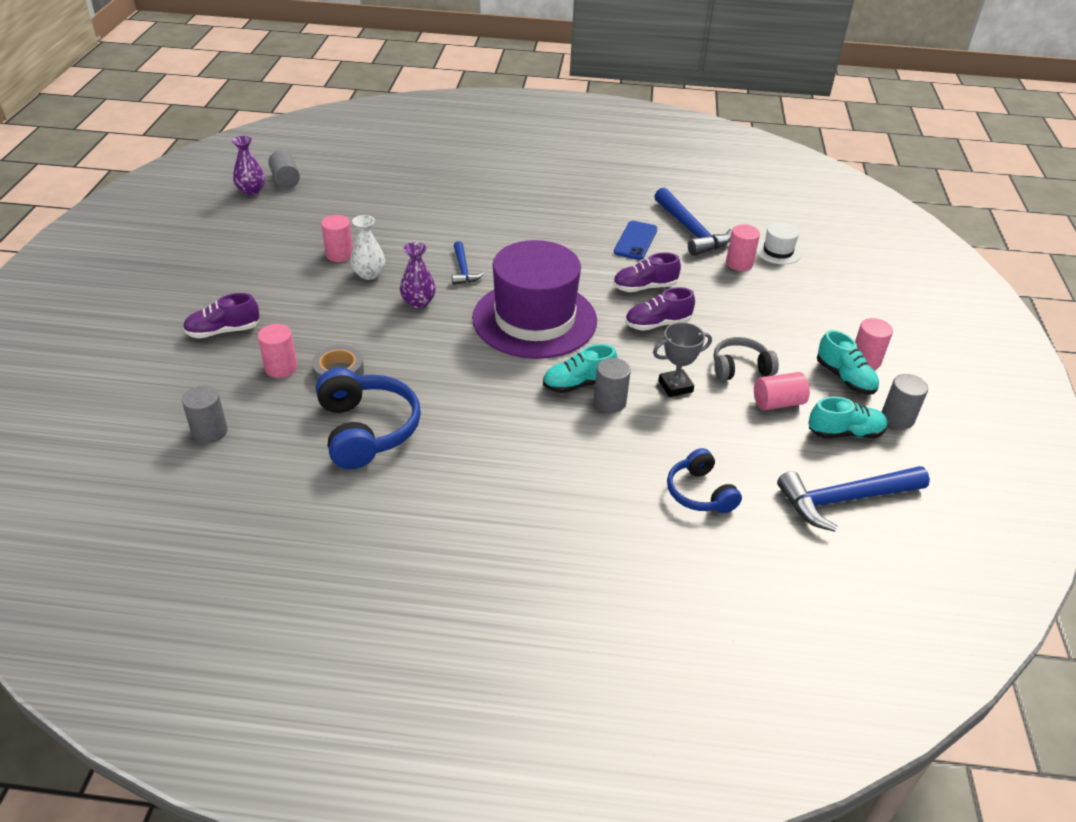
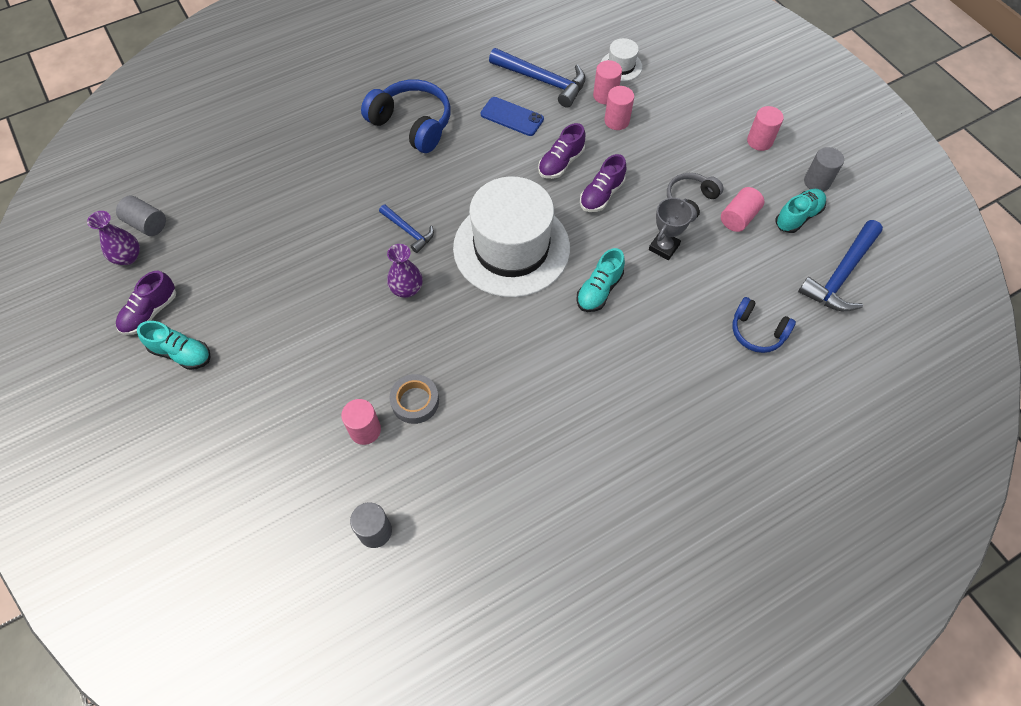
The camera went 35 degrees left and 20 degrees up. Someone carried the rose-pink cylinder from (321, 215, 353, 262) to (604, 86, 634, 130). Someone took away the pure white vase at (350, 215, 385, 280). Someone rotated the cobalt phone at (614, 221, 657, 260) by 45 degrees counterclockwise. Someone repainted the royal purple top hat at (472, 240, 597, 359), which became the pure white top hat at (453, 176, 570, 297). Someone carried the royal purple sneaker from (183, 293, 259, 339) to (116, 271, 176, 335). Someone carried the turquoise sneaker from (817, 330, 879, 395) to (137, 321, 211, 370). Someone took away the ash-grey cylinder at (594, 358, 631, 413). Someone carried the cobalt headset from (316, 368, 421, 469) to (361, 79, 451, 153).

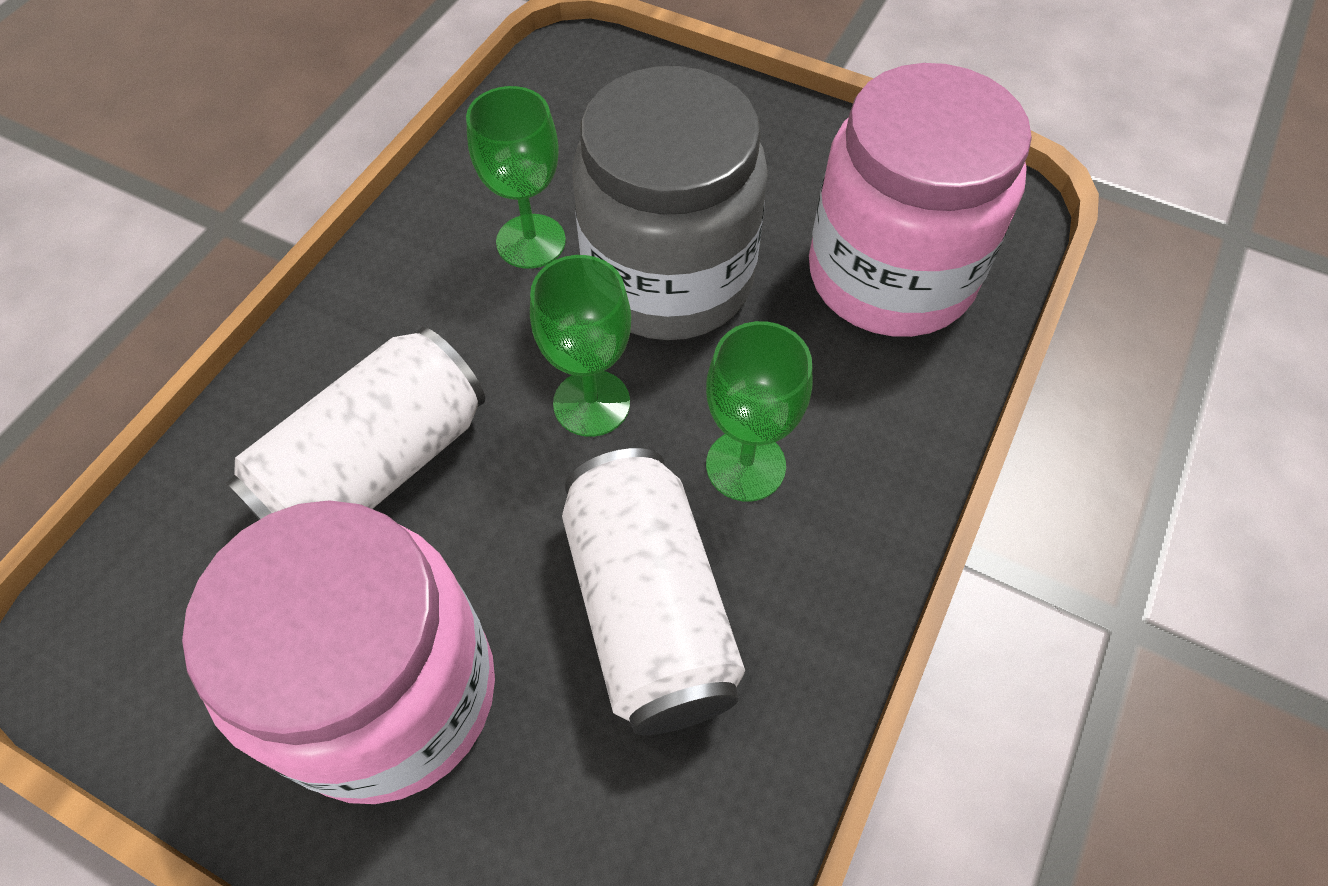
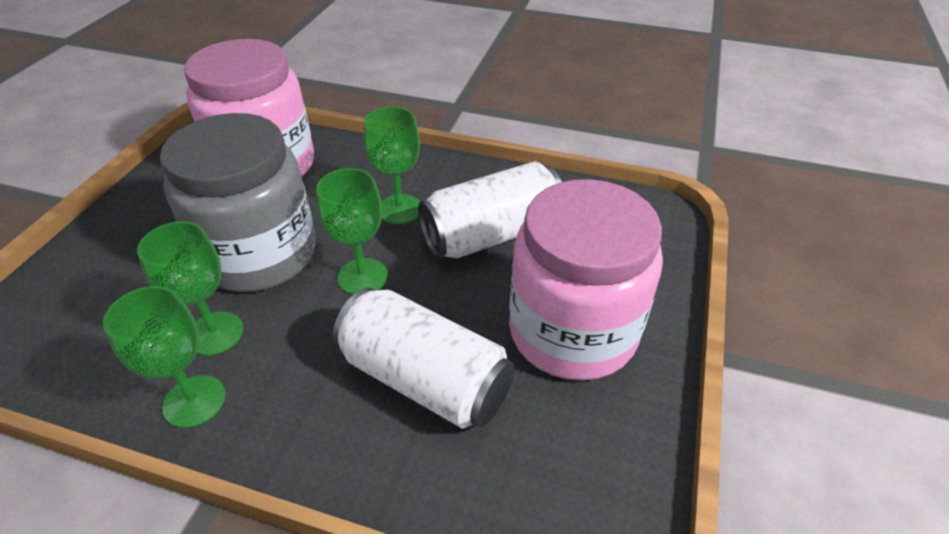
The camera went 100 degrees left and 15 degrees down. Someone put down the green goblet at (103, 286, 226, 428).

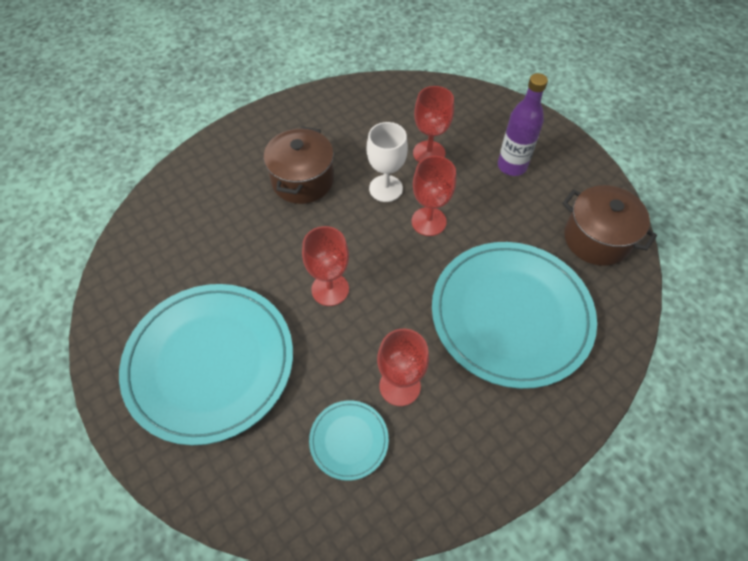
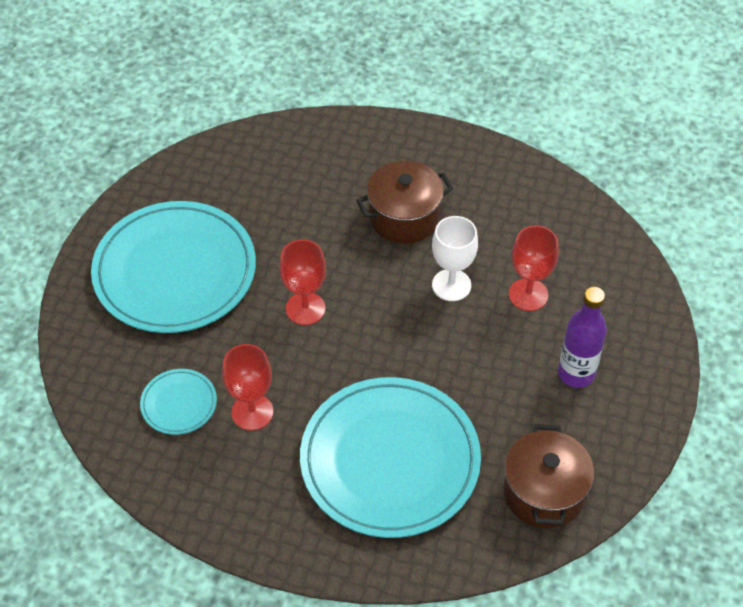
The camera went 55 degrees right and 5 degrees down. Someone took away the crimson goblet at (412, 156, 456, 236).

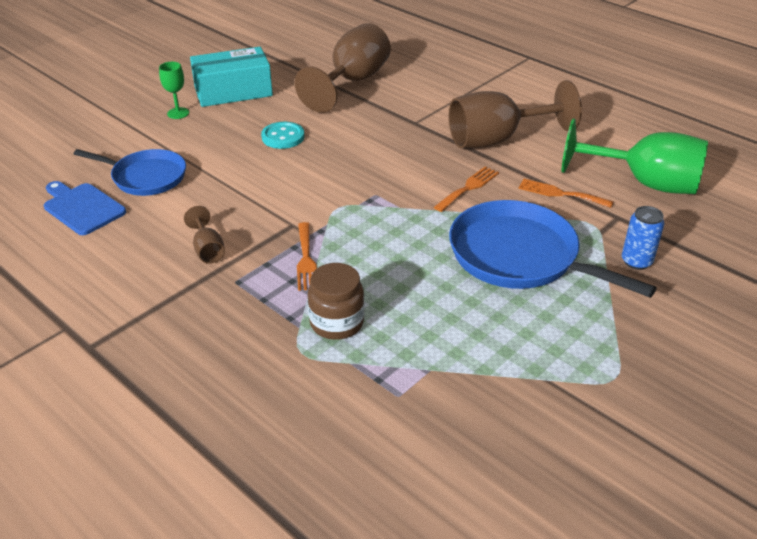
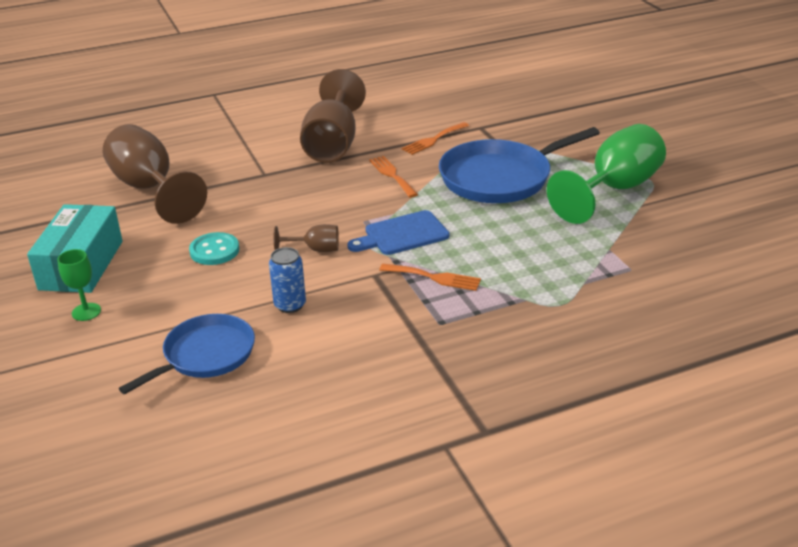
The camera went 65 degrees left and 5 degrees down. Someone carried the green goblet from (562, 118, 708, 194) to (547, 124, 666, 224). Someone carried the cobalt chopping board from (44, 181, 126, 235) to (347, 210, 449, 255). Someone carried the russet goblet from (184, 206, 225, 264) to (273, 224, 339, 252). Someone carried the cobalt tin from (622, 206, 664, 270) to (269, 247, 306, 313). Someone took away the russet jam jar at (308, 263, 364, 340).

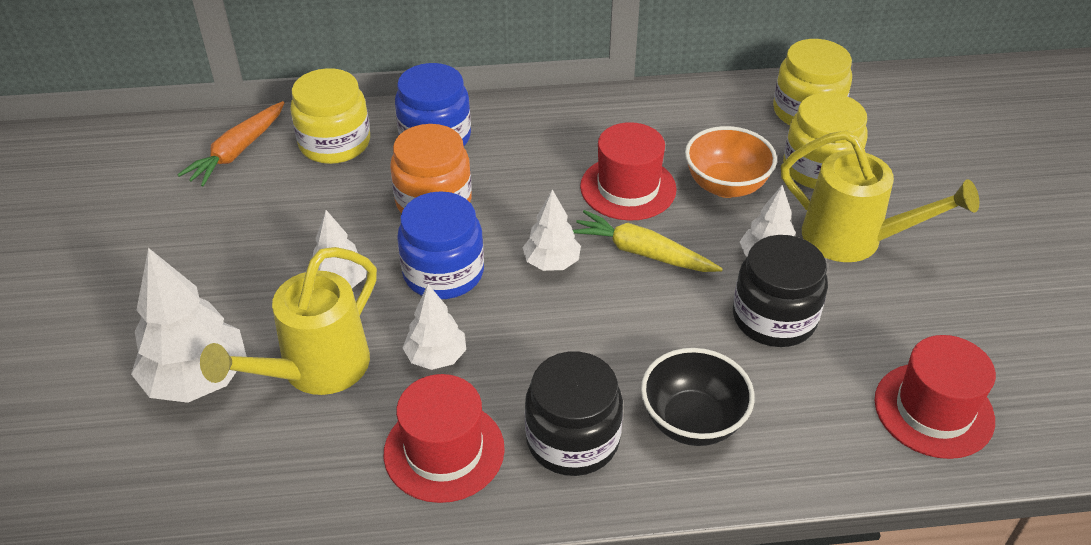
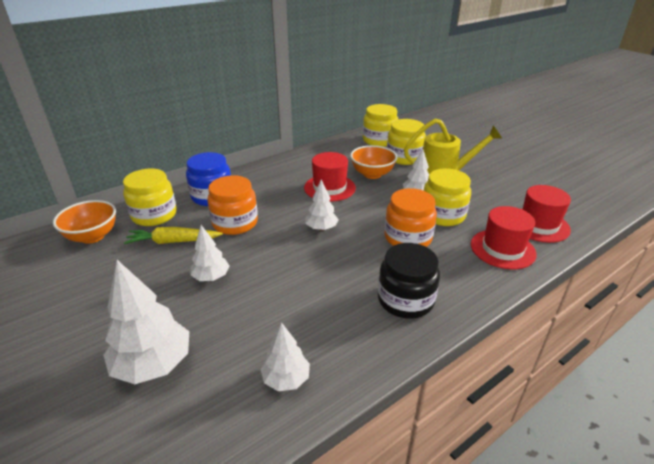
The camera went 30 degrees left and 10 degrees down. Someone swapped the bright orange carrot at (177, 101, 285, 187) for the bright orange serving bowl at (53, 200, 116, 244). Someone took away the cobalt jam jar at (397, 191, 484, 299). Someone carried the golden carrot from (573, 210, 723, 272) to (124, 227, 223, 244). Someone repainted the ebony jam jar at (733, 235, 828, 347), which became the golden jam jar at (424, 168, 471, 226). Someone took away the golden watering can at (200, 247, 377, 395). Someone carried the pure white fir tree from (403, 284, 466, 370) to (261, 322, 310, 391). Someone took away the ebony serving bowl at (641, 348, 755, 446). Someone carried the crimson top hat from (384, 374, 505, 503) to (471, 206, 537, 269). Someone put down the bright orange jam jar at (385, 188, 437, 247).

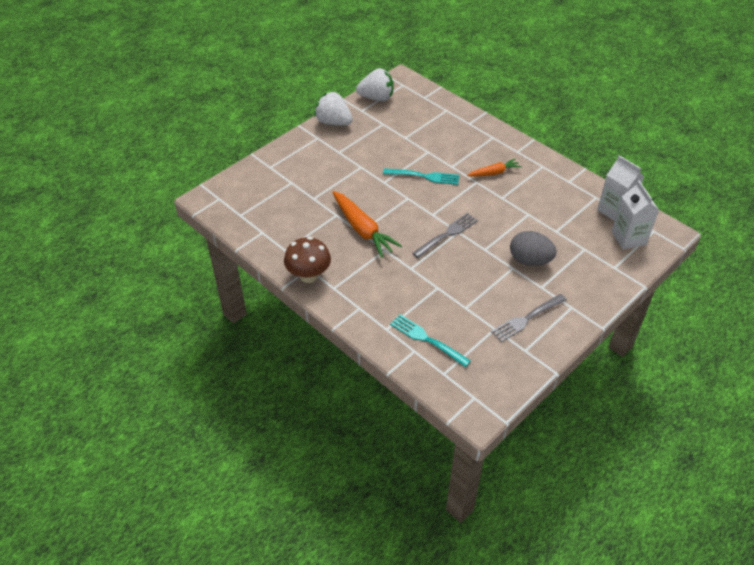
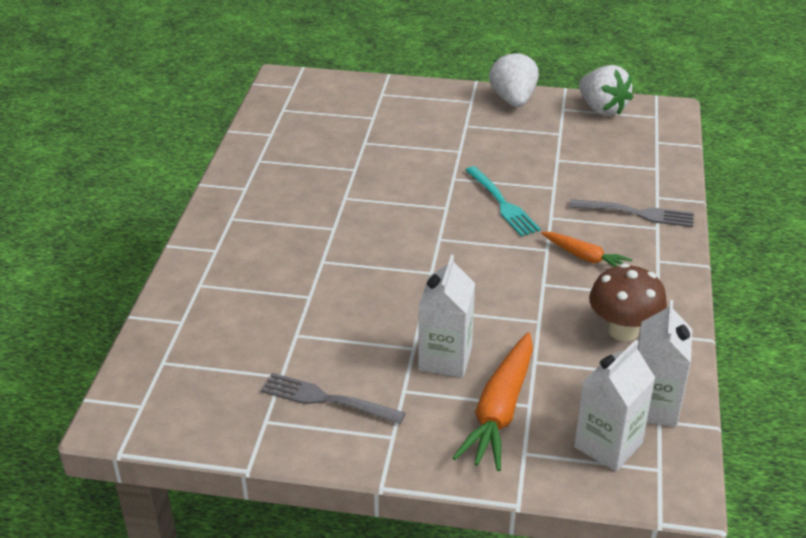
The camera went 55 degrees right and 10 degrees down. Someone carried the bright orange carrot from (332, 191, 402, 258) to (452, 332, 533, 471). Someone carried the ash-grey fork from (412, 213, 478, 258) to (569, 199, 694, 227). Someone swapped the ash-grey toy egg at (510, 231, 556, 266) for the pure white juice carton at (418, 255, 475, 377). Someone carried the russet fungus from (284, 237, 331, 283) to (589, 263, 667, 341). Someone took away the turquoise fork at (390, 314, 471, 367).

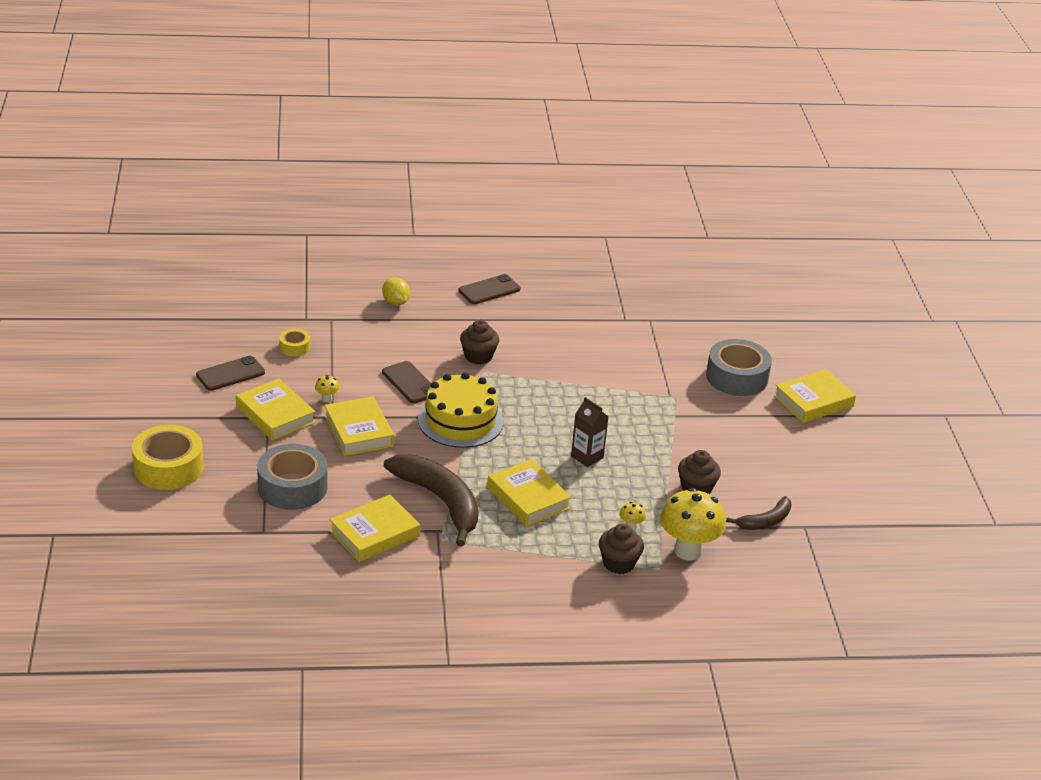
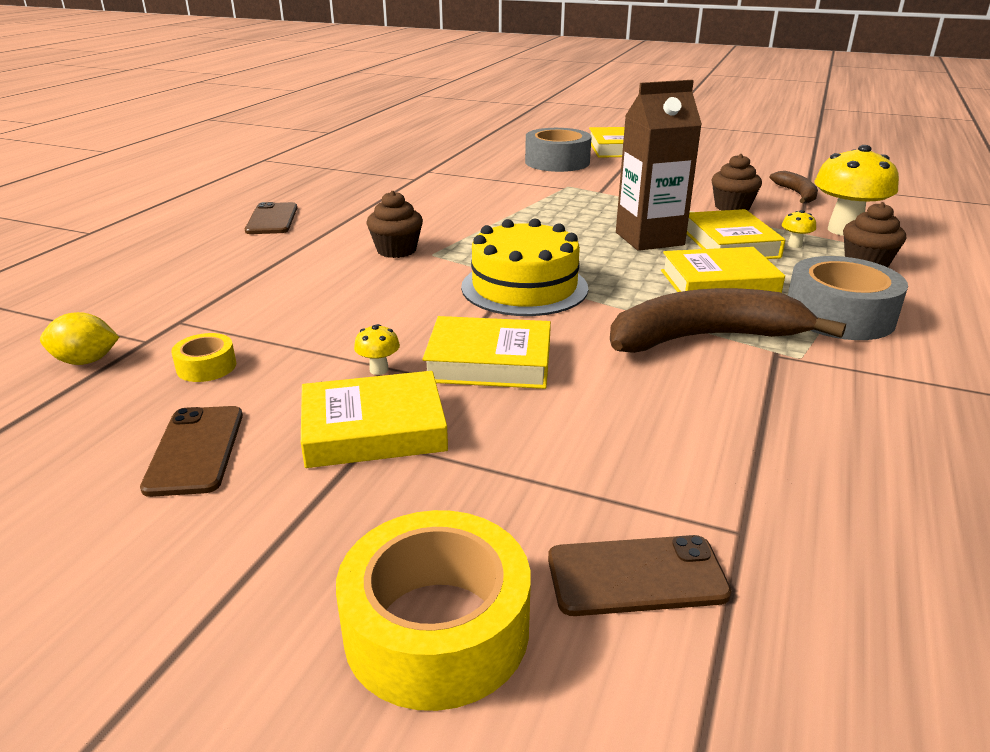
The camera went 60 degrees left and 5 degrees down. Someone carried the golden citrus fruit from (382, 277, 410, 305) to (40, 312, 119, 365). Someone carried the russet phone from (382, 361, 431, 403) to (548, 535, 732, 616). Someone scaled the russet juice carton at (571, 397, 609, 467) by 1.74. Someone carried the ash-grey tape from (257, 444, 328, 510) to (788, 256, 908, 340). Someone carried the golden hardcover from (329, 494, 420, 562) to (687, 209, 785, 259).

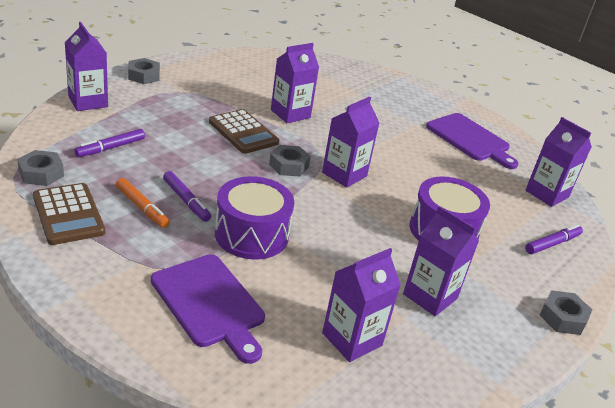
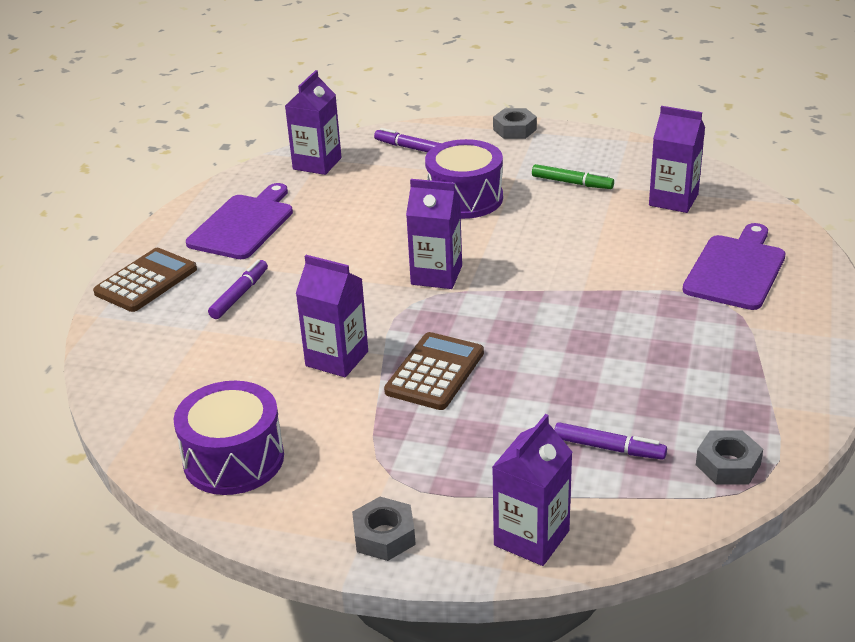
The camera went 110 degrees left and 0 degrees up. Someone took away the ash-grey hexagon nut at (269, 145, 311, 177). Someone carried the royal purple felt pen from (163, 171, 211, 222) to (208, 259, 268, 319). Someone carried the royal purple drum from (215, 176, 294, 259) to (174, 381, 284, 495). Someone took away the bright orange felt pen at (116, 178, 170, 228). Someone carried the russet calculator from (33, 183, 105, 245) to (93, 248, 197, 312). Someone swapped the royal purple juice carton at (403, 206, 479, 316) for the green felt pen at (532, 164, 614, 189).

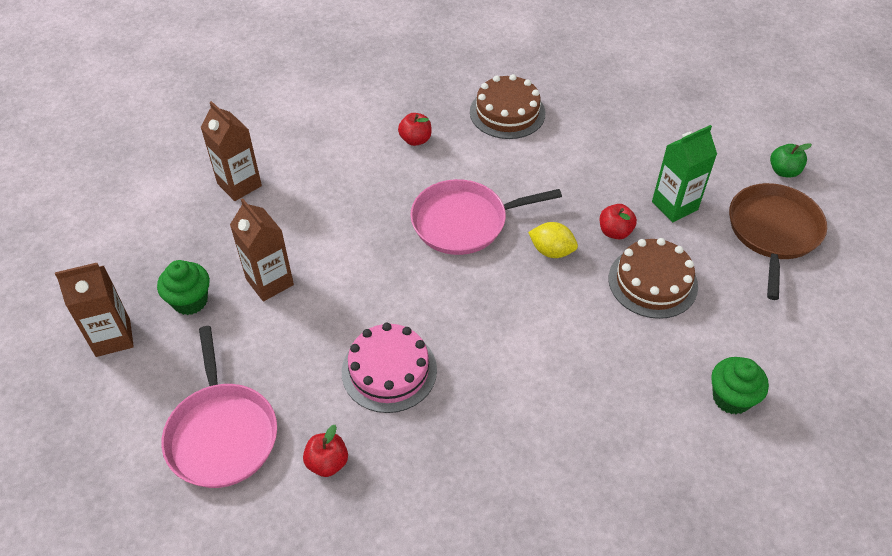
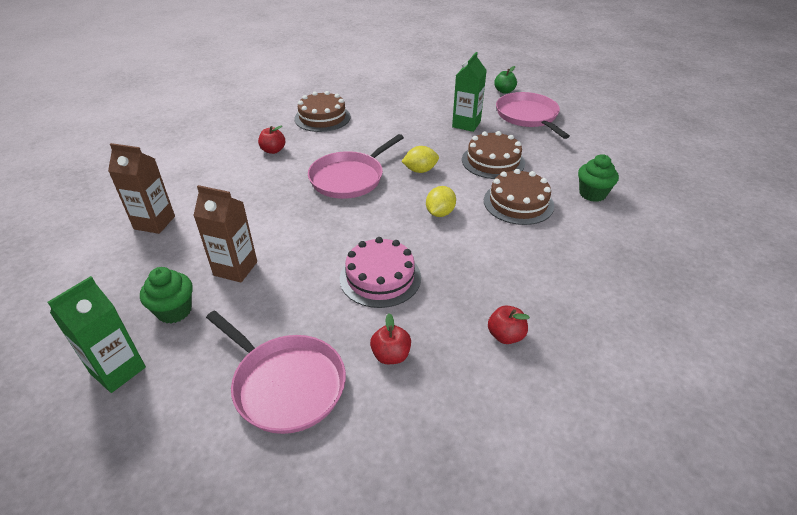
The camera went 35 degrees left and 10 degrees down. Someone repainted the russet skillet at (729, 183, 827, 300), which became the rose-pink skillet at (496, 92, 570, 139). Someone carried the crimson apple from (600, 204, 637, 239) to (488, 305, 530, 344). Someone repainted the russet juice carton at (55, 263, 134, 357), which became the green juice carton at (48, 276, 146, 393). Someone put down the russet cake at (484, 169, 554, 225). Someone put down the golden citrus fruit at (426, 186, 456, 217).

